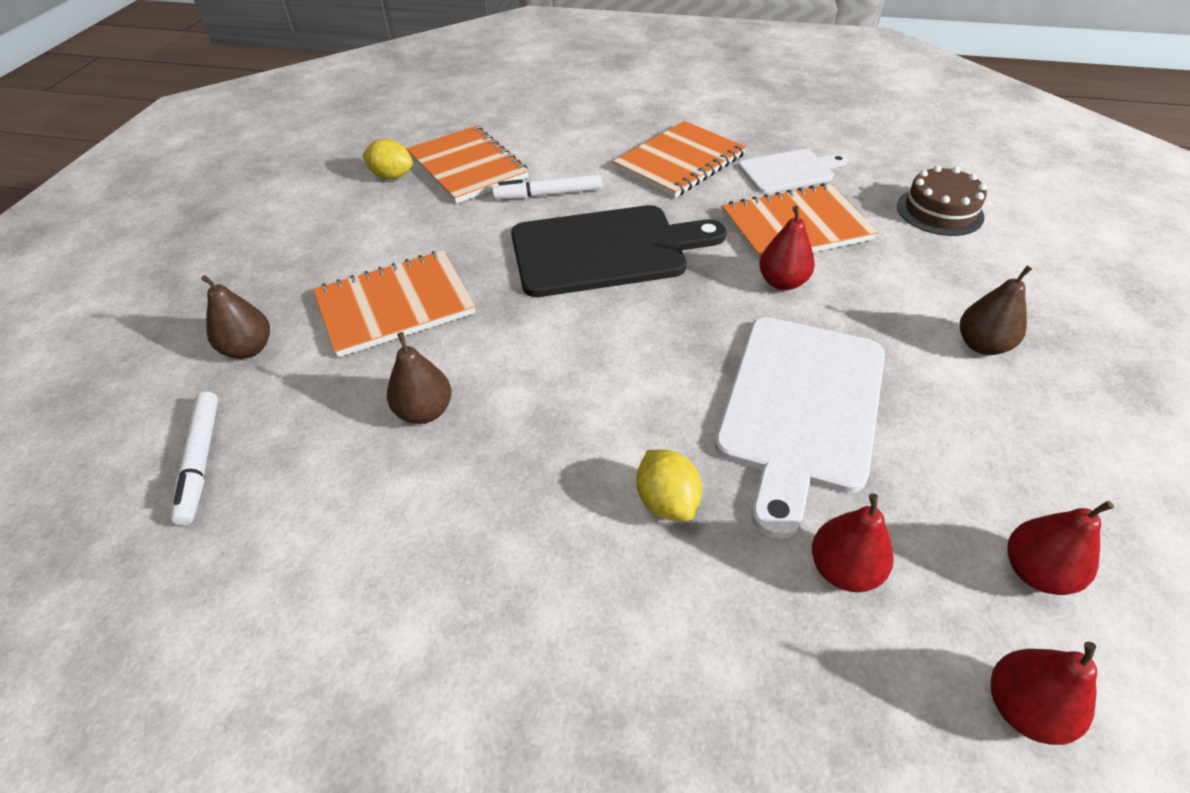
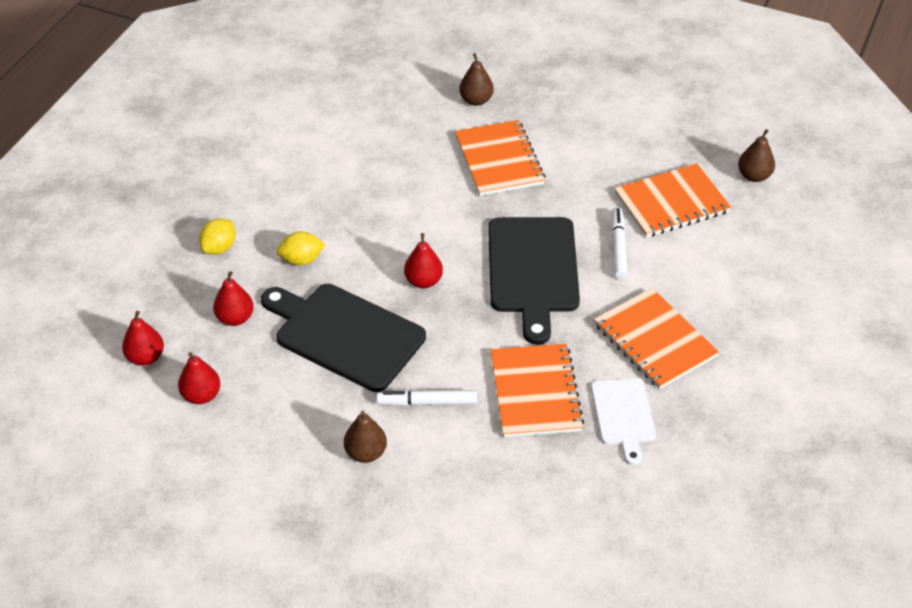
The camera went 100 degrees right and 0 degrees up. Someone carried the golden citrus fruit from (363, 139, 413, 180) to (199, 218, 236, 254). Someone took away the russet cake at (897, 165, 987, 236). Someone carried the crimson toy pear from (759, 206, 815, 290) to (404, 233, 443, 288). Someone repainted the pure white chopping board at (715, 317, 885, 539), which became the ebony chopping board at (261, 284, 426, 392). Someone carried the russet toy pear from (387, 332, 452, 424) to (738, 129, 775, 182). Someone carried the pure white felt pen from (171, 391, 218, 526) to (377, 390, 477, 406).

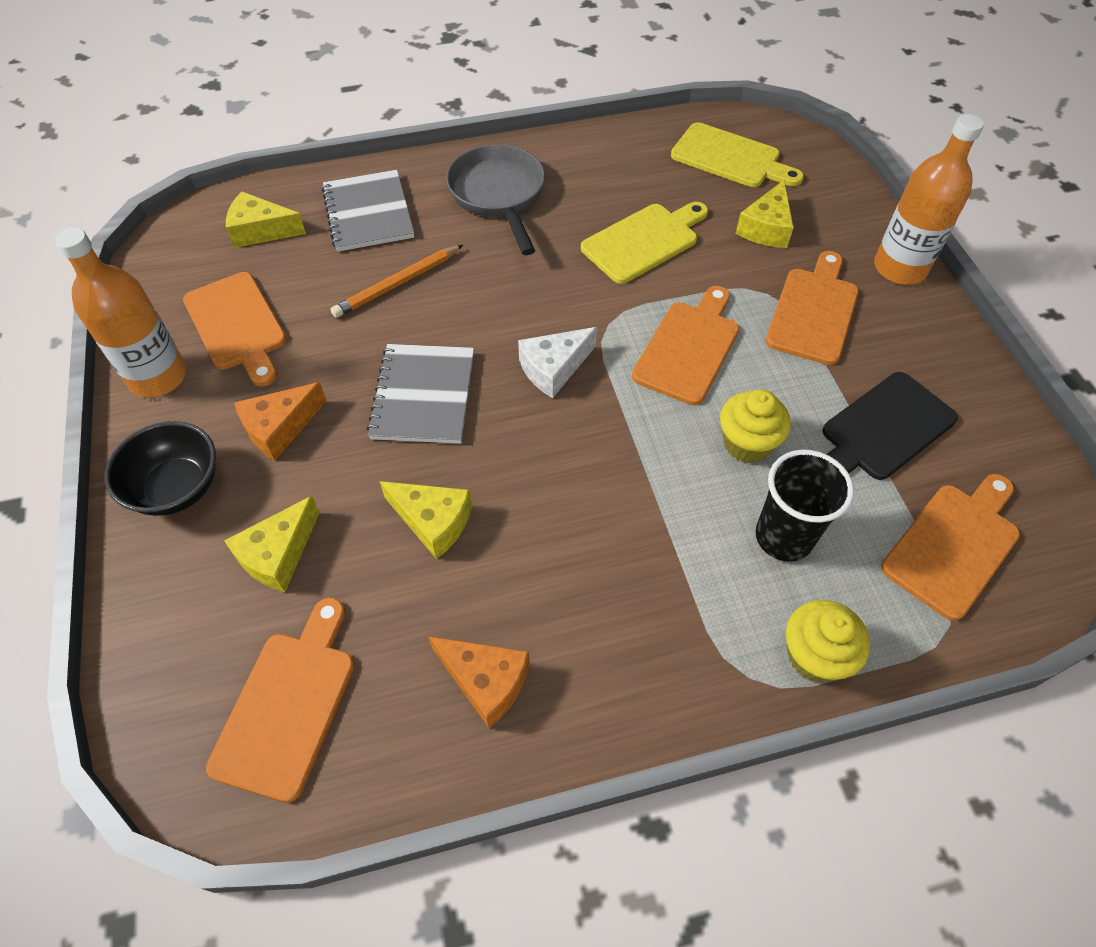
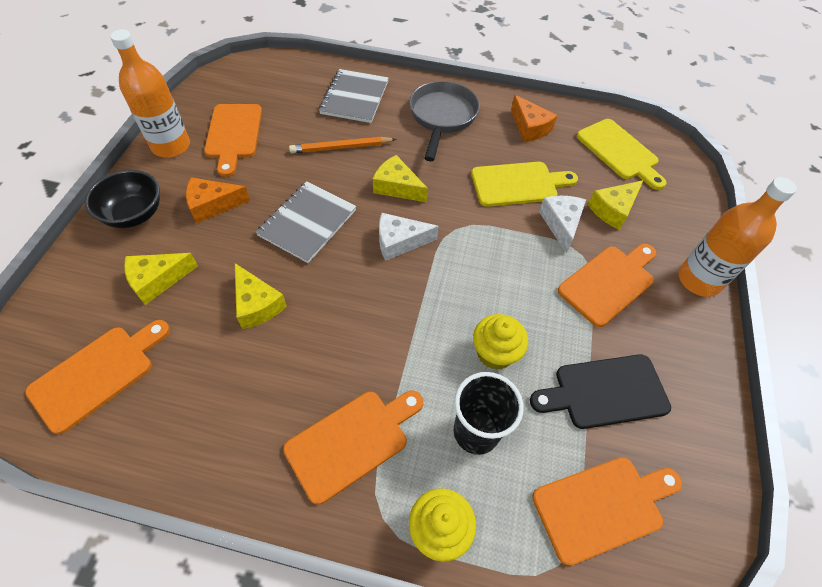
The camera went 25 degrees right and 0 degrees up. Someone carried the golden piece of cheese from (226, 192, 306, 248) to (373, 155, 428, 202). Someone carried the bright orange chopping board from (632, 286, 739, 405) to (283, 391, 423, 505). Someone carried the bright orange piece of cheese from (428, 636, 530, 728) to (511, 95, 558, 142). Someone put down the pure white piece of cheese at (539, 196, 586, 254).

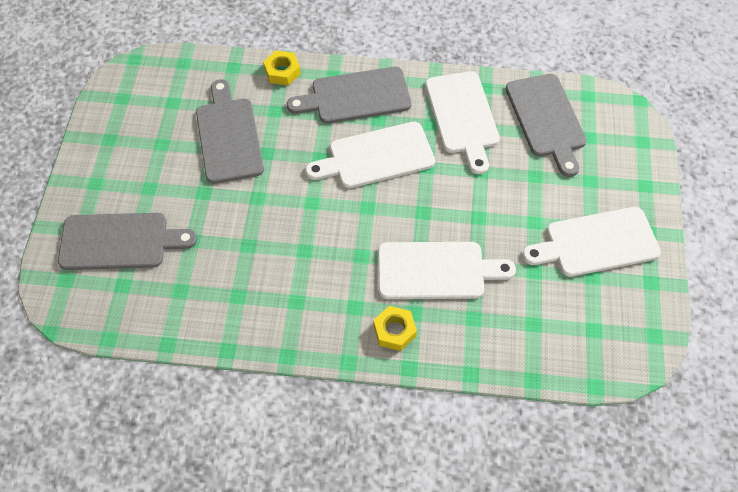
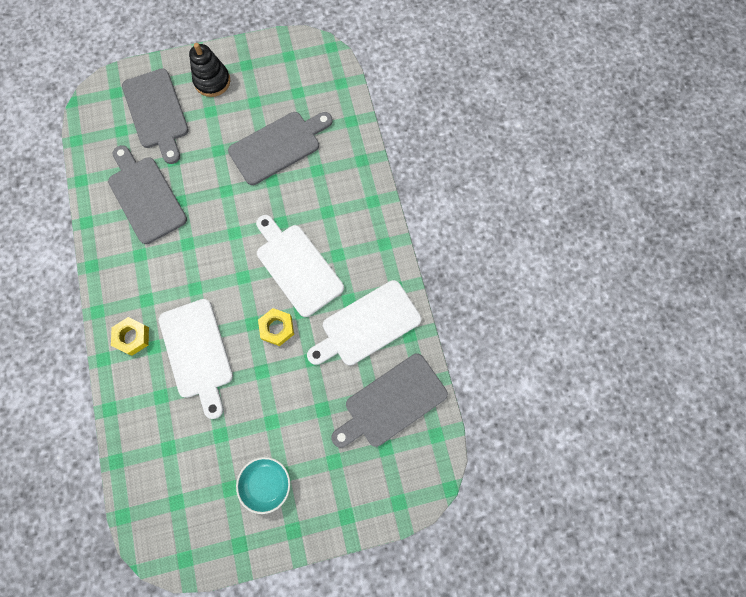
The camera went 70 degrees right and 15 degrees up. Someone carried the golden hexagon nut from (263, 50, 301, 85) to (258, 308, 294, 346). Someone carried the ash-grey chopping board from (287, 67, 411, 124) to (108, 145, 187, 244). Someone swapped the pure white chopping board at (522, 207, 661, 277) for the turquoise serving bowl at (236, 457, 290, 514). Someone put down the ebony stacking rings at (189, 43, 230, 97).

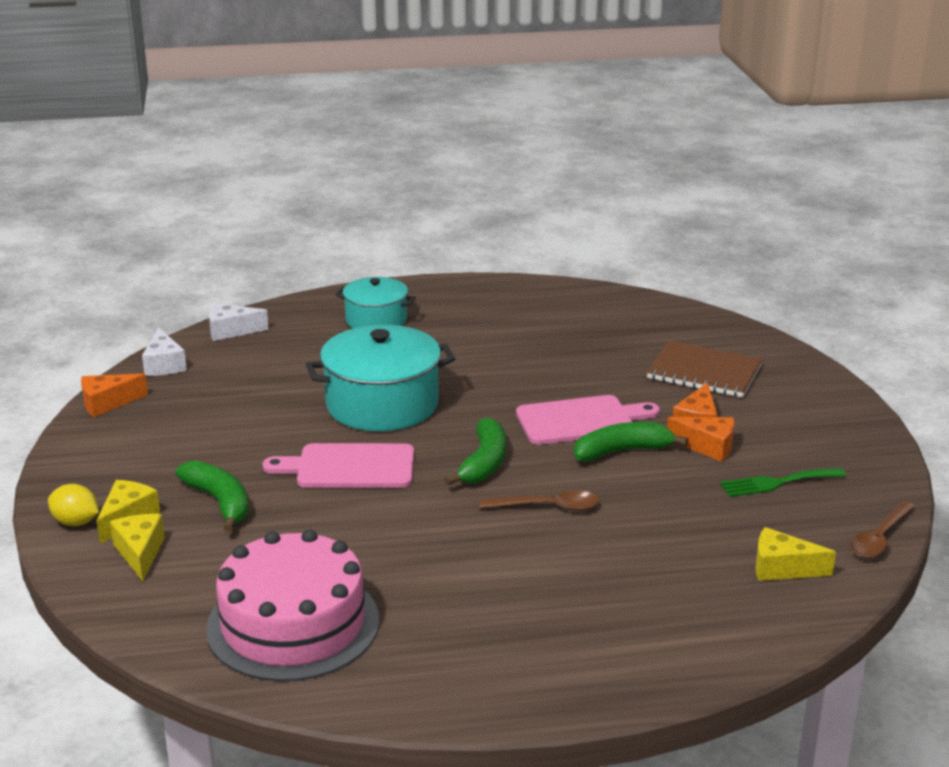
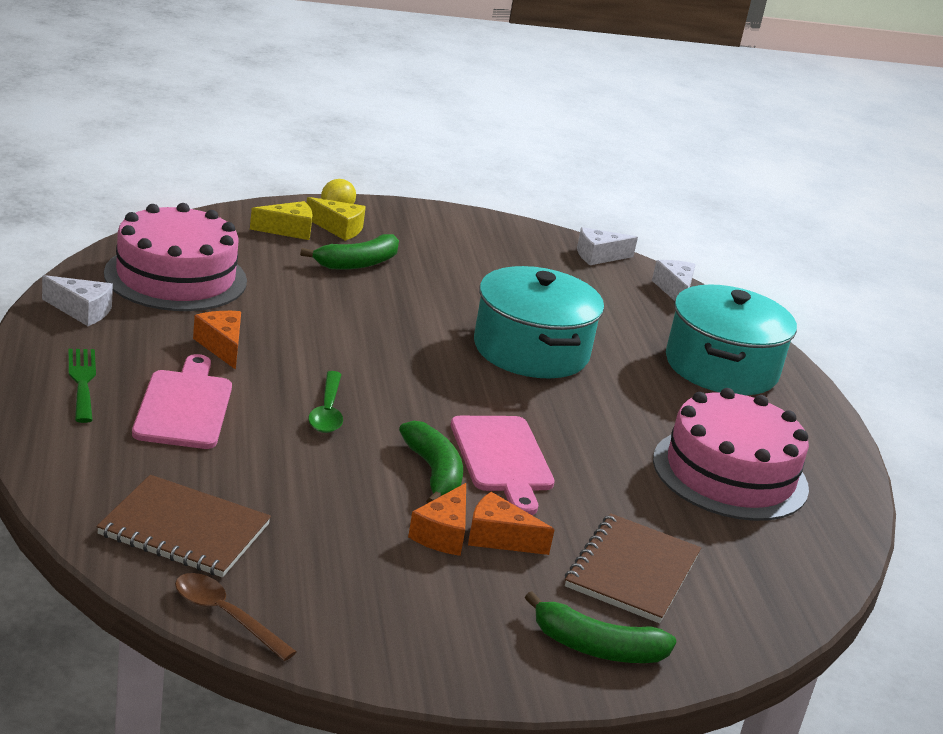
The camera went 85 degrees right and 0 degrees up. Someone scaled the turquoise stockpot at (335, 277, 416, 328) by 1.64. Someone carried the bright orange piece of cheese from (81, 373, 148, 417) to (193, 311, 241, 370). Someone carried the green toy banana from (444, 417, 506, 485) to (525, 591, 677, 663). Someone carried the rose-pink chopping board from (263, 443, 414, 488) to (132, 354, 232, 449). Someone carried the green fork from (720, 468, 846, 497) to (68, 349, 96, 423). Someone repainted the russet teaspoon at (480, 490, 599, 511), which became the green teaspoon at (308, 371, 343, 433). Someone swapped the golden piece of cheese at (755, 527, 836, 581) for the russet exercise book at (97, 475, 271, 577). Someone put down the pure white piece of cheese at (42, 275, 113, 326). Someone put down the rose-pink cake at (653, 388, 809, 521).

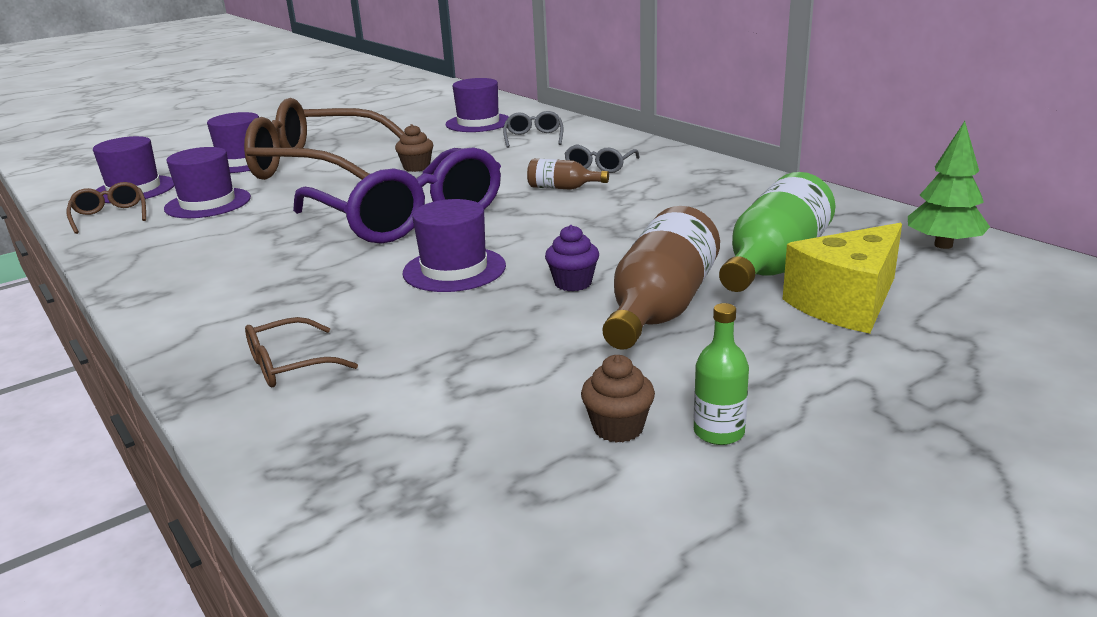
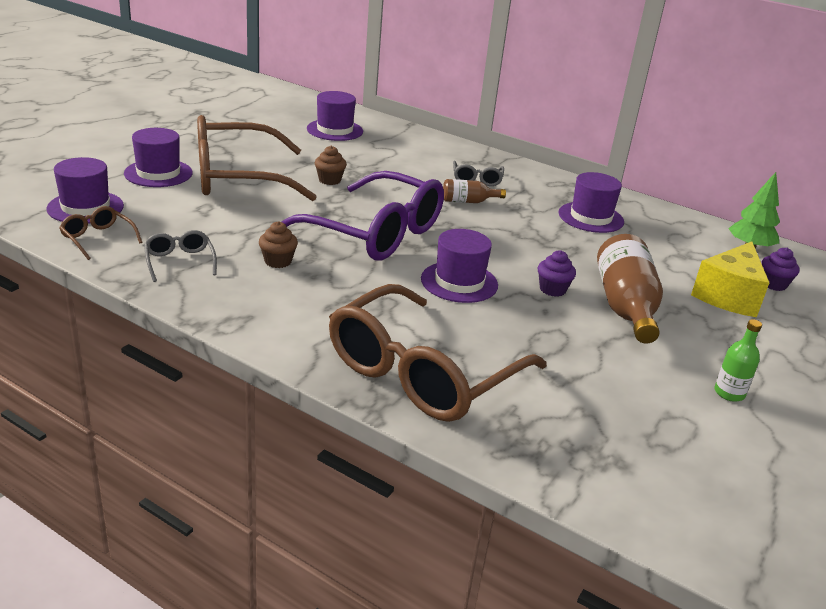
The camera went 25 degrees left and 5 degrees up. Someone carried the ash-grey spectacles from (503, 111, 563, 148) to (144, 230, 217, 282). Someone carried the royal purple top hat from (164, 147, 251, 218) to (558, 172, 624, 233). Someone took away the green flask at (719, 172, 835, 292). Someone scaled the russet spectacles at (245, 317, 358, 387) by 2.42. Someone carried the russet cupcake from (581, 355, 655, 443) to (259, 221, 298, 268). Someone put down the royal purple cupcake at (761, 248, 800, 291).

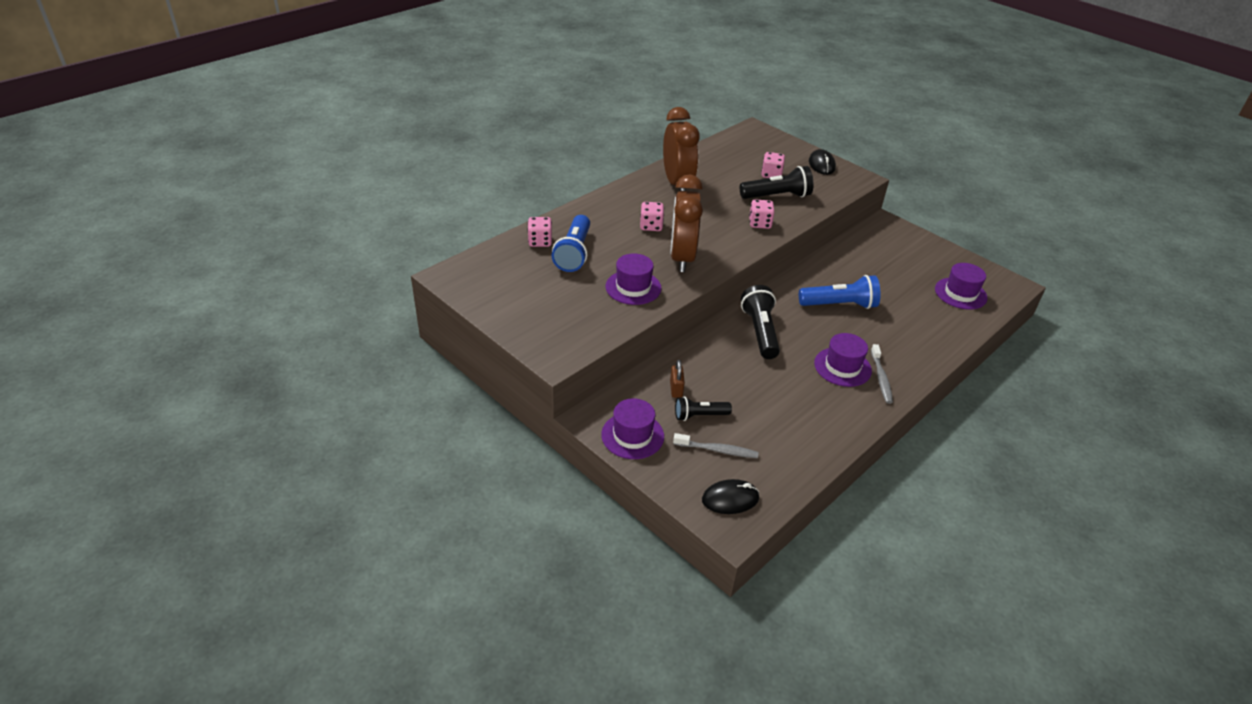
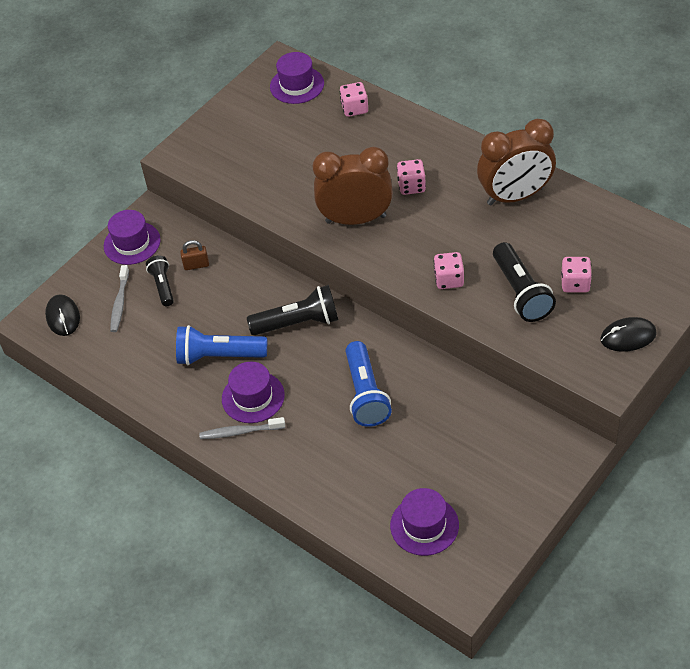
The camera went 90 degrees right and 10 degrees up. Someone carried the cobalt flashlight from (552, 215, 590, 272) to (176, 325, 267, 365). Someone carried the royal purple top hat from (605, 254, 662, 305) to (270, 52, 324, 104).

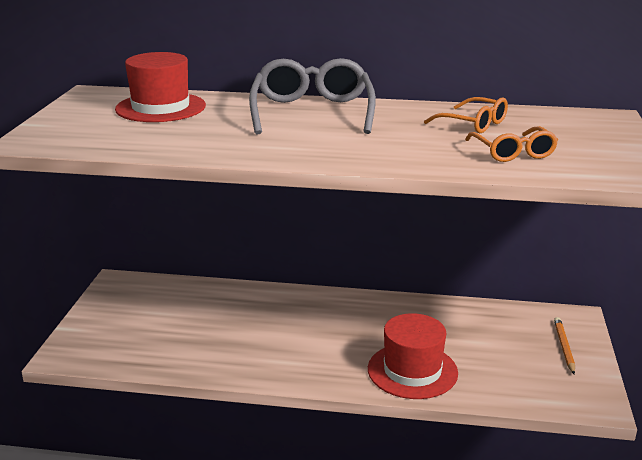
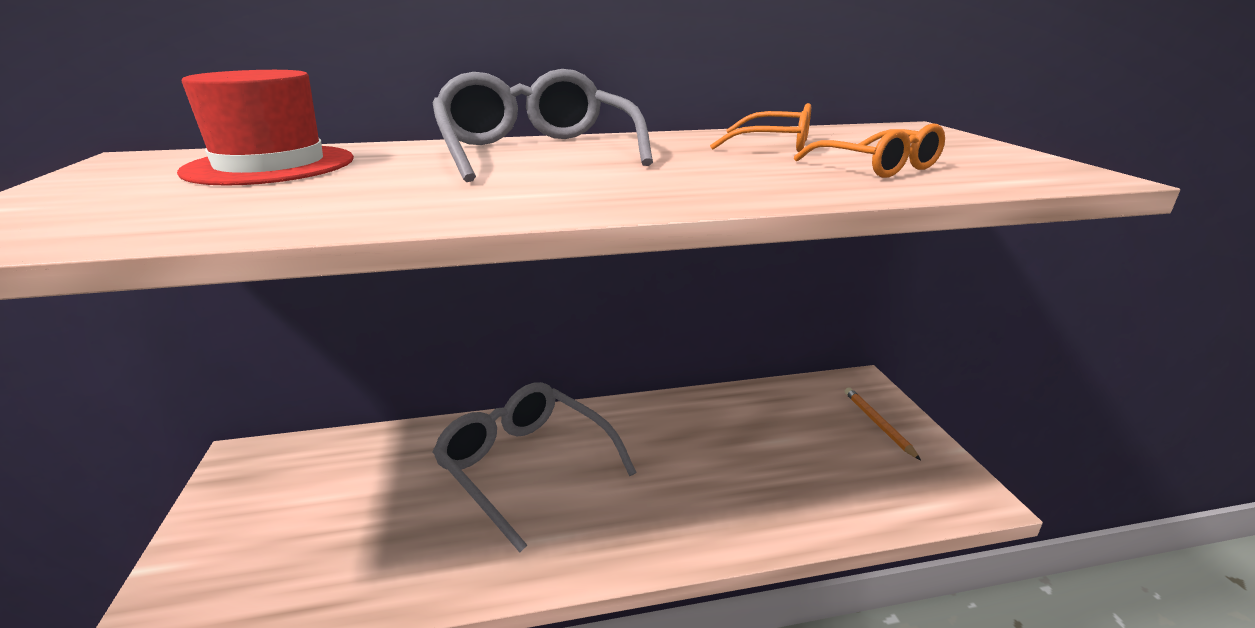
The camera went 20 degrees left and 0 degrees up. Someone took away the crimson top hat at (368, 313, 458, 399). Someone put down the ash-grey spectacles at (433, 382, 637, 552).

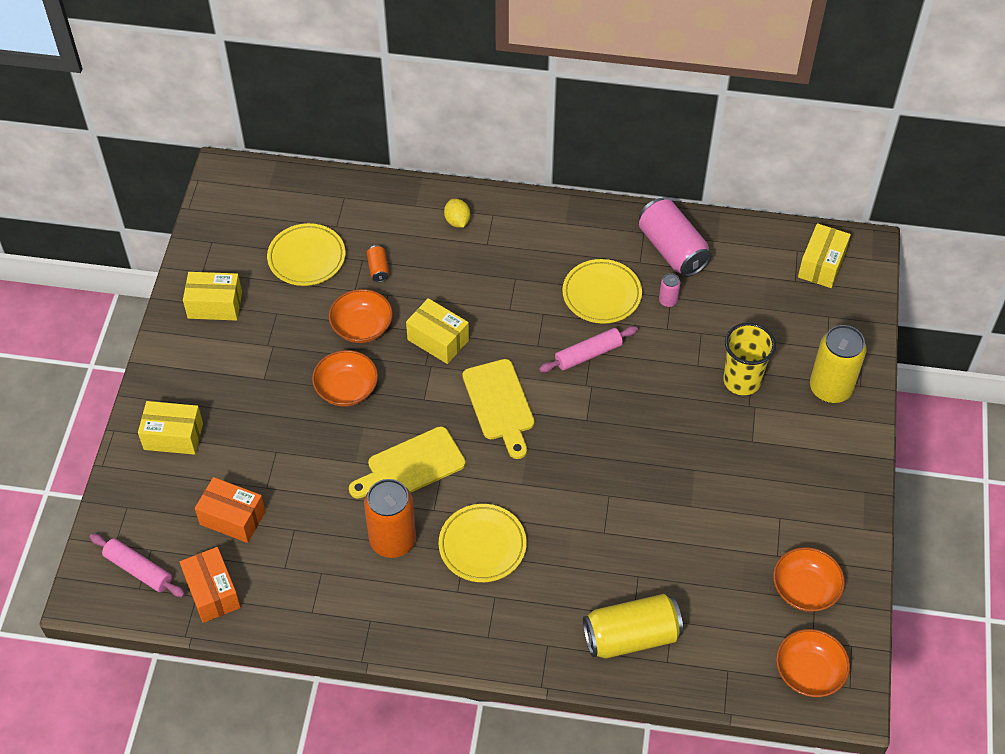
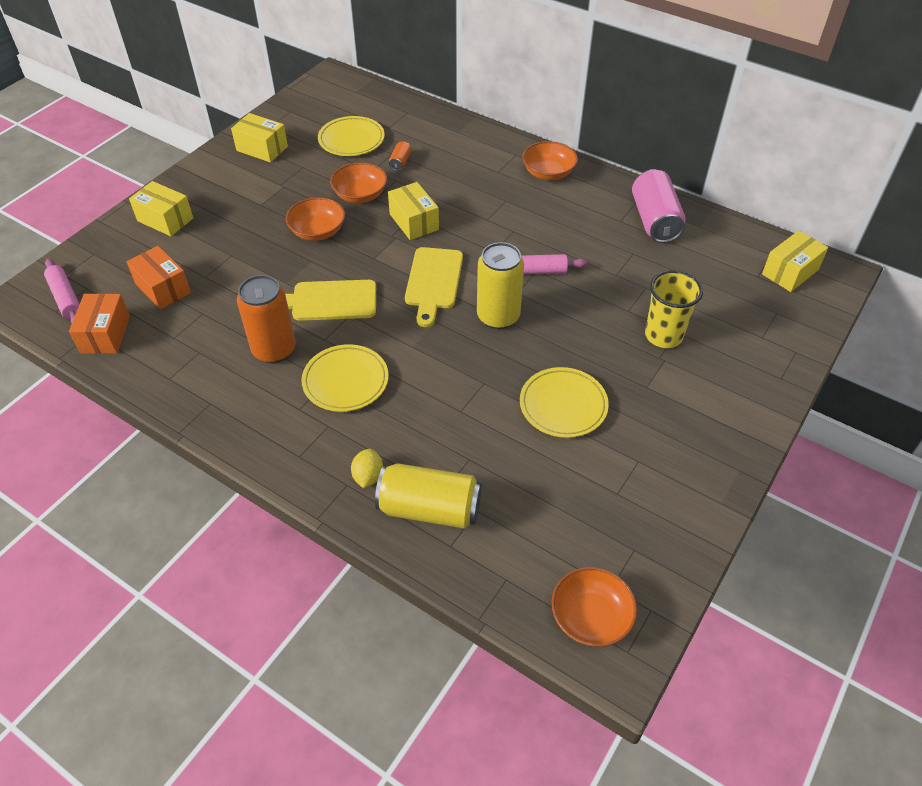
The camera went 25 degrees right and 5 degrees down. Someone carried the golden citrus fruit from (444, 199, 470, 228) to (351, 449, 383, 488). Someone carried the golden flat dish from (562, 259, 642, 324) to (520, 367, 609, 438). Someone took away the rose-pink tin at (659, 273, 680, 307). Someone carried the golden tin from (810, 325, 867, 403) to (477, 242, 524, 329). Someone carried the bright orange serving bowl from (773, 547, 845, 612) to (522, 141, 578, 180).

